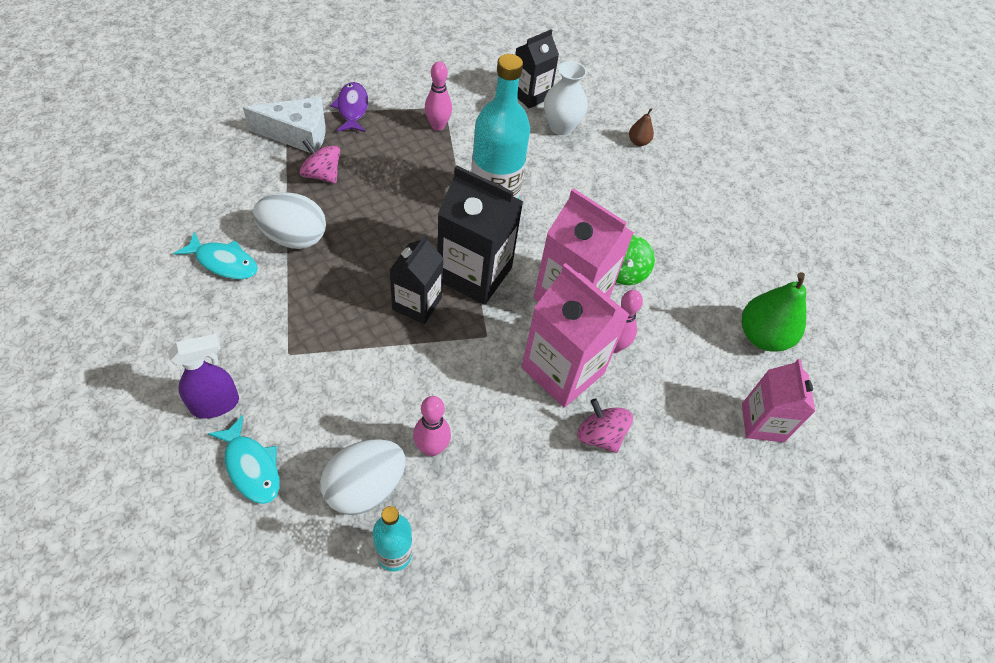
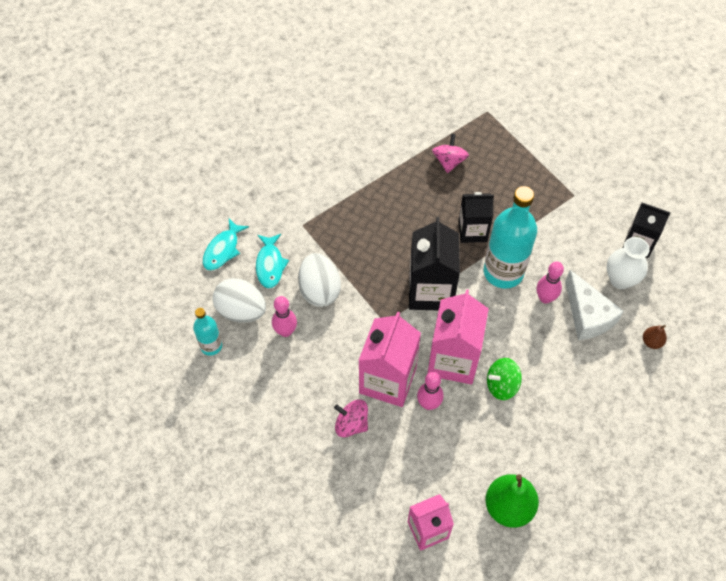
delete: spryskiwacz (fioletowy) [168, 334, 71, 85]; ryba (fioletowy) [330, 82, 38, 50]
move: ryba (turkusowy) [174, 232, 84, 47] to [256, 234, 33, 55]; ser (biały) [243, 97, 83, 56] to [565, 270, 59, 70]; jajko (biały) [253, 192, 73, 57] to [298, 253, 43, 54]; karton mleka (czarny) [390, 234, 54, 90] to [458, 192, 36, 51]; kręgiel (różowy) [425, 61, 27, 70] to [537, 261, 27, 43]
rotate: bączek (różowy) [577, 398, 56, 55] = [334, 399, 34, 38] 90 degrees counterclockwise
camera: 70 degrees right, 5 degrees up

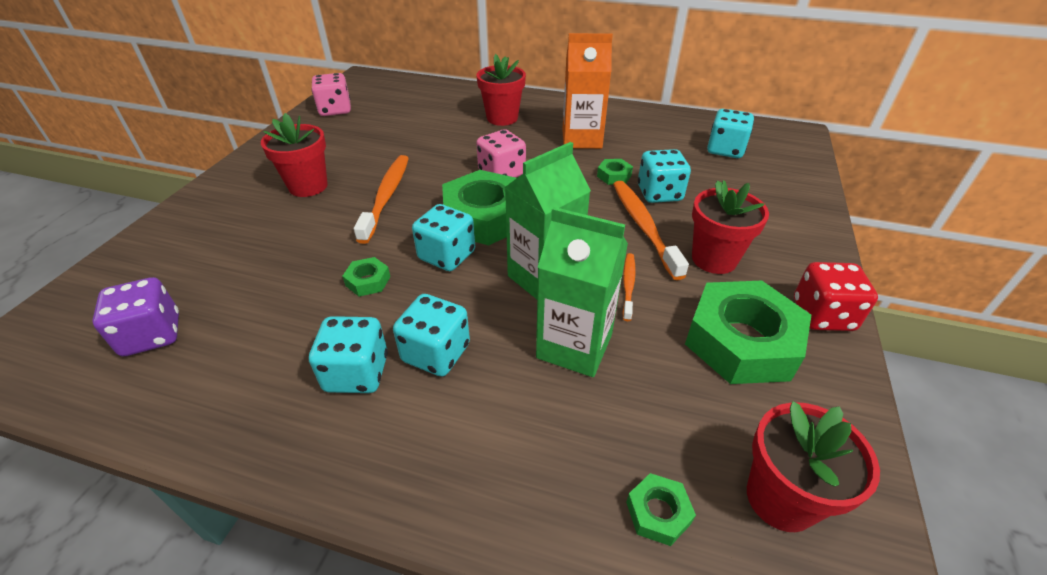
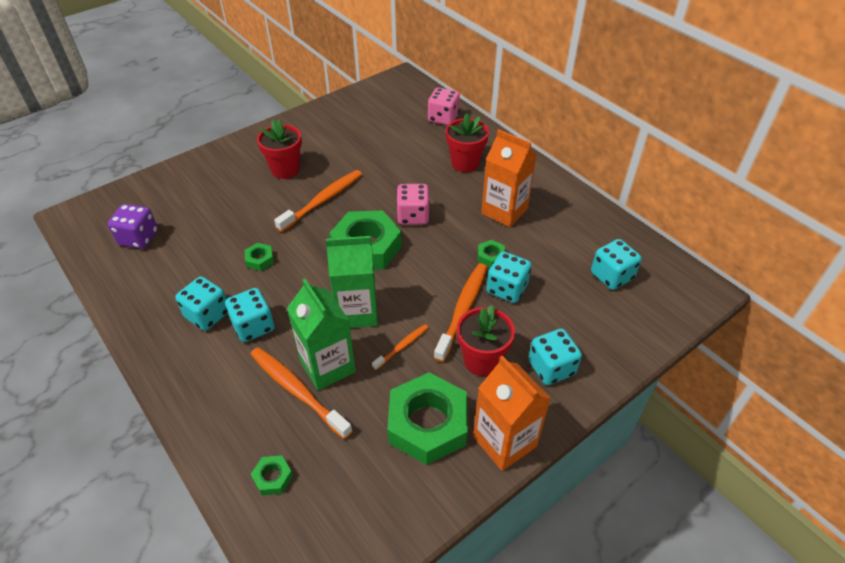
delete: doniczka (czerwony) [747, 401, 133, 131]
insert: szczoteczka do zębów (pomarańczowy) [250, 347, 103, 92]
move: kostka do gry (różowy) [311, 73, 40, 43] to [428, 88, 32, 37]; kostka do gry (turkusowy) [412, 204, 63, 67] to [528, 328, 54, 57]
replace: kostka do gry (czerwony) [794, 262, 84, 69] to karton mleka (pomarańczowy) [473, 356, 78, 115]
camera: 35 degrees right, 5 degrees up

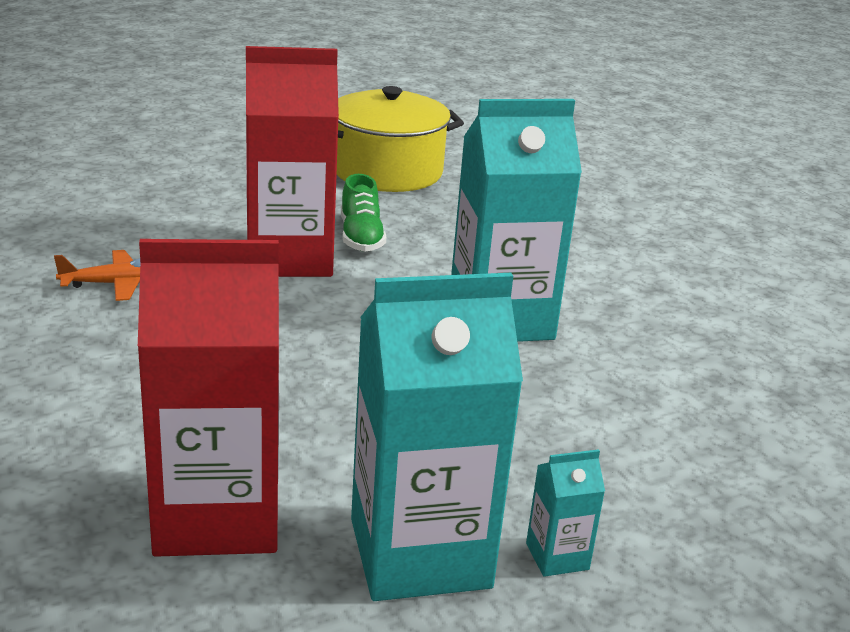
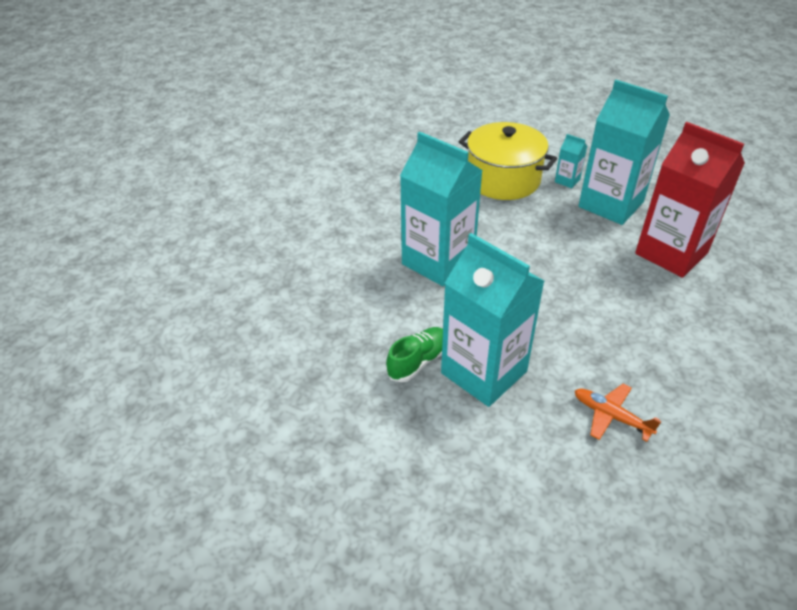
move: garnek (żółty) [337, 86, 127, 106] to [459, 122, 98, 78]
recolor: karton mleka (czerwony) [246, 46, 93, 231] to karton mleka (turkusowy) [441, 233, 103, 174]
camera: 125 degrees left, 15 degrees up

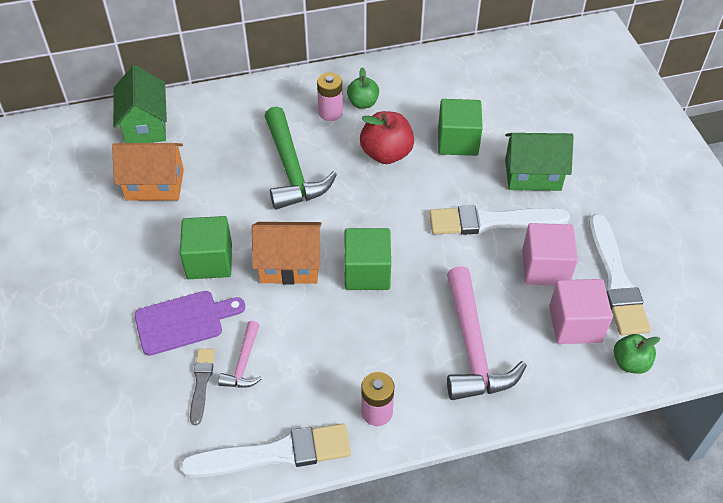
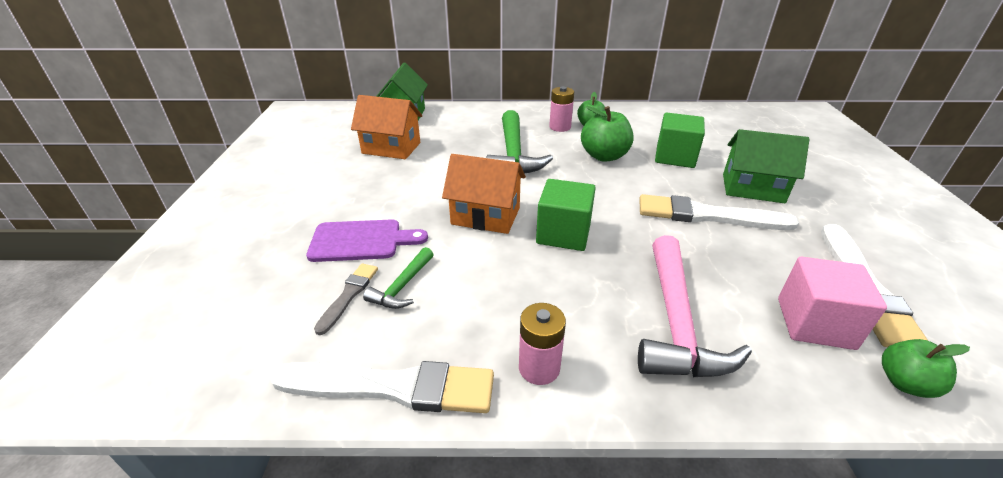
delete: sześcian (zielony) [180, 216, 52, 63]; sześcian (różowy) [522, 223, 56, 62]
recolor: młotek (różowy) [218, 321, 44, 67] to młotek (zielony) [363, 247, 71, 62]; jabłko (czerwony) [360, 111, 54, 53] to jabłko (zielony) [581, 106, 53, 56]
camera: 15 degrees right, 15 degrees down

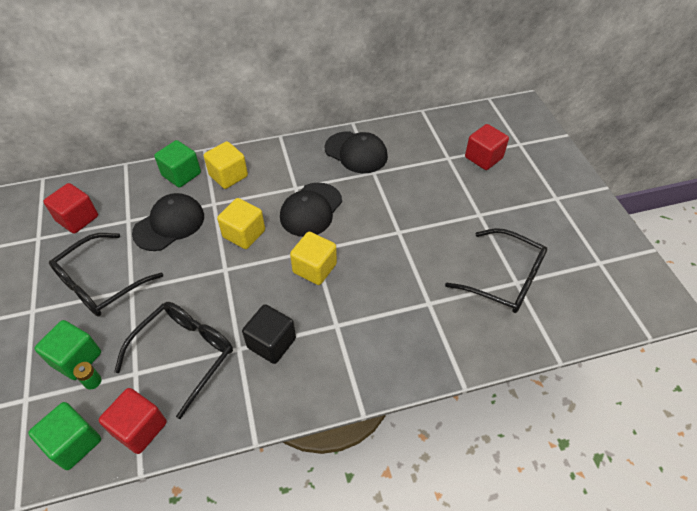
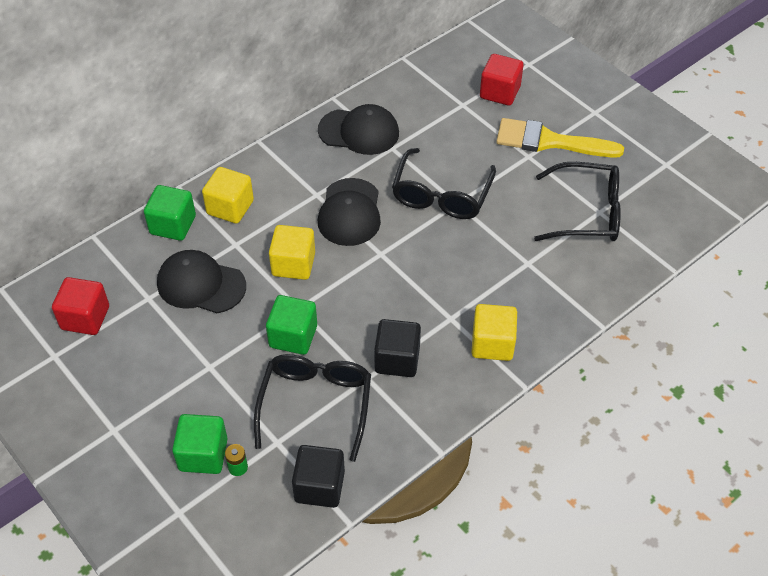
insert: pędzel (żółty) [496, 118, 128, 40]
move: sześcian (zielony) [28, 402, 73, 68] to [266, 295, 51, 60]; okulary (czarny) [49, 233, 114, 84] to [392, 148, 104, 71]; sześcian (żółty) [290, 232, 47, 53] to [471, 304, 46, 57]
recolor: sześcian (czerwony) [99, 388, 68, 66] to sześcian (czarny) [292, 445, 53, 63]
rotate: czapka (czarny) [132, 193, 72, 58] = [157, 250, 89, 63] 90 degrees counterclockwise
camera: 25 degrees left, 0 degrees up

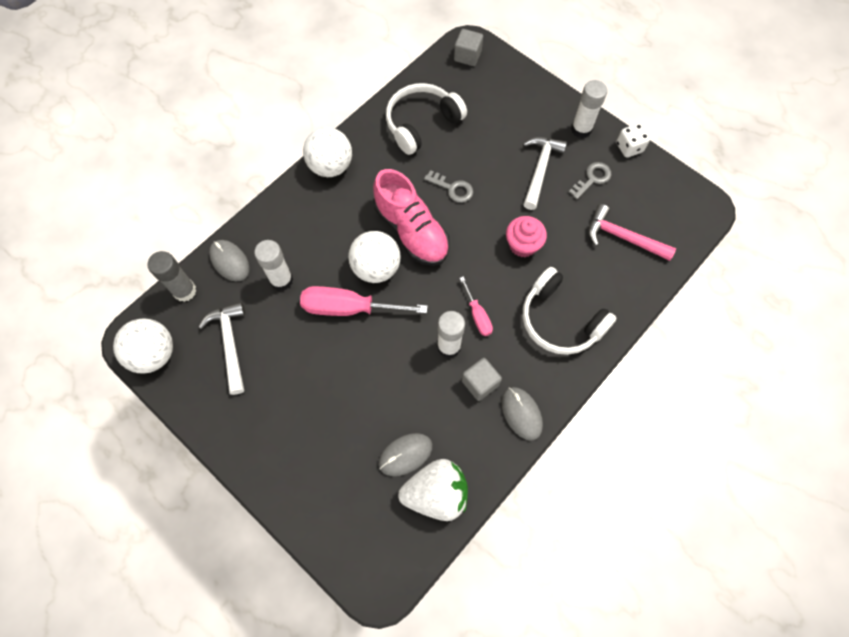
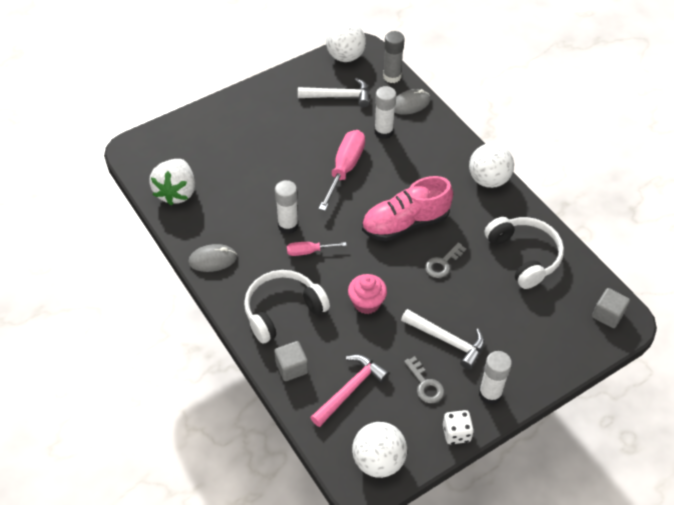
delete: myszka (szary) [379, 433, 54, 43]
move: piłka (biały) [348, 231, 53, 52] to [352, 422, 55, 56]; sześcian (szary) [462, 358, 40, 43] to [274, 341, 34, 40]
camera: 105 degrees right, 15 degrees down

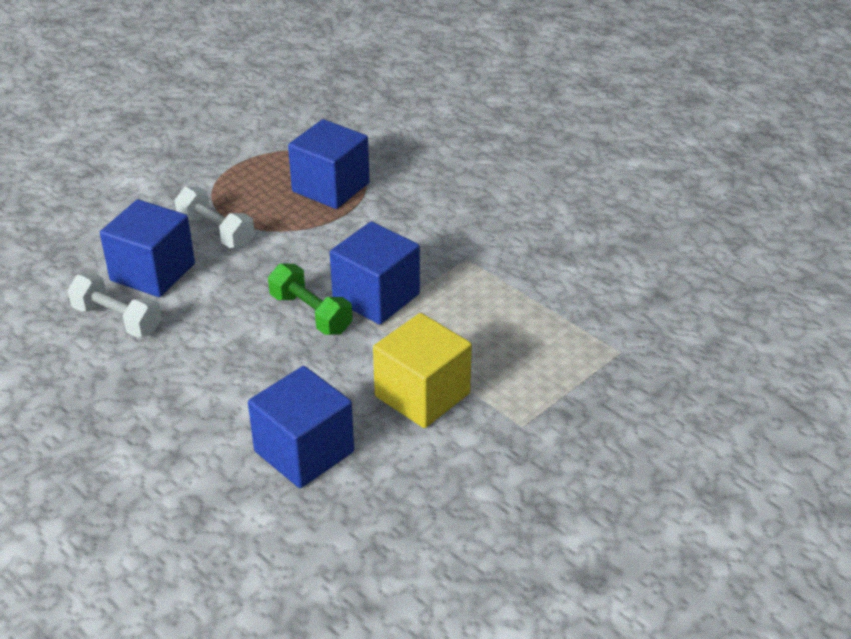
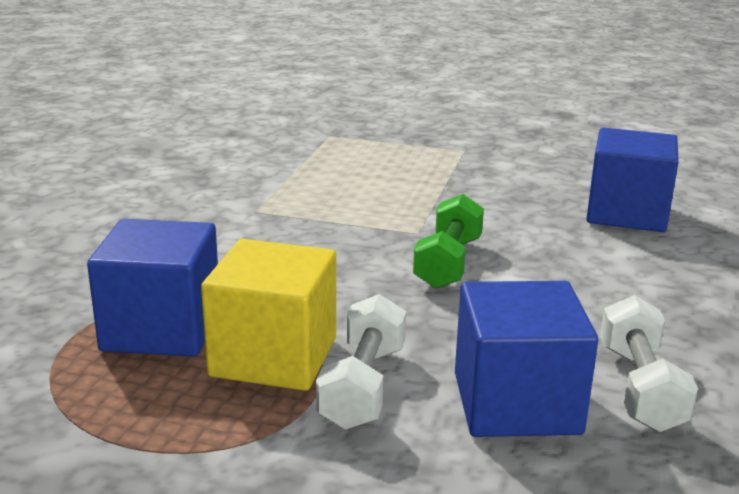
delete: sześcian (niebieski) [330, 222, 90, 103]
move: sześcian (żółty) [373, 313, 99, 115] to [201, 239, 135, 152]
camera: 120 degrees left, 15 degrees down

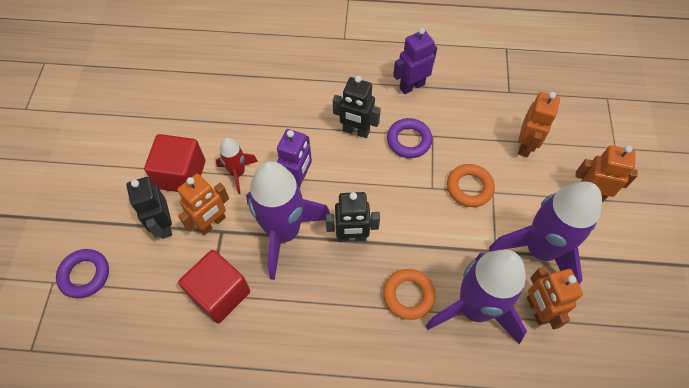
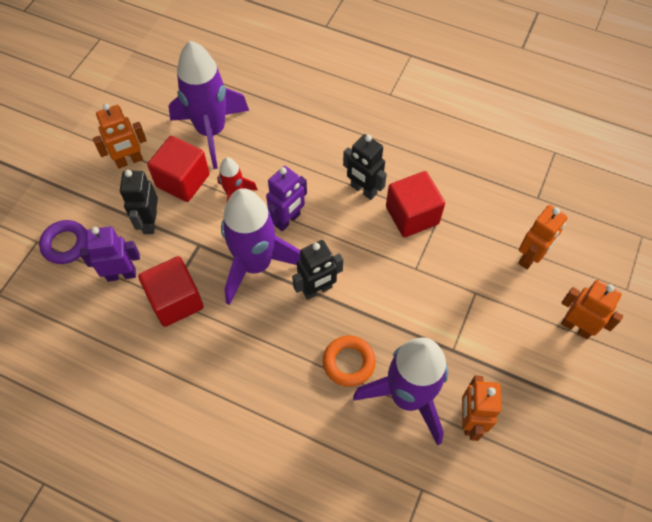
delete: pierścień (pomarańczowy) [447, 164, 48, 43]
move: robot (pomarańczowy) [177, 174, 52, 61] to [93, 103, 54, 66]; robot (fioletowy) [393, 28, 44, 66] to [80, 227, 60, 55]; rakieta (fioletowy) [489, 182, 113, 103] to [169, 41, 80, 128]
replace: pierścień (fioletowy) [387, 118, 45, 40] to sześcian (czerwony) [386, 171, 59, 66]
rotate: robot (czarny) [326, 192, 54, 50] = [292, 240, 51, 60] 45 degrees counterclockwise
camera: 20 degrees right, 0 degrees up

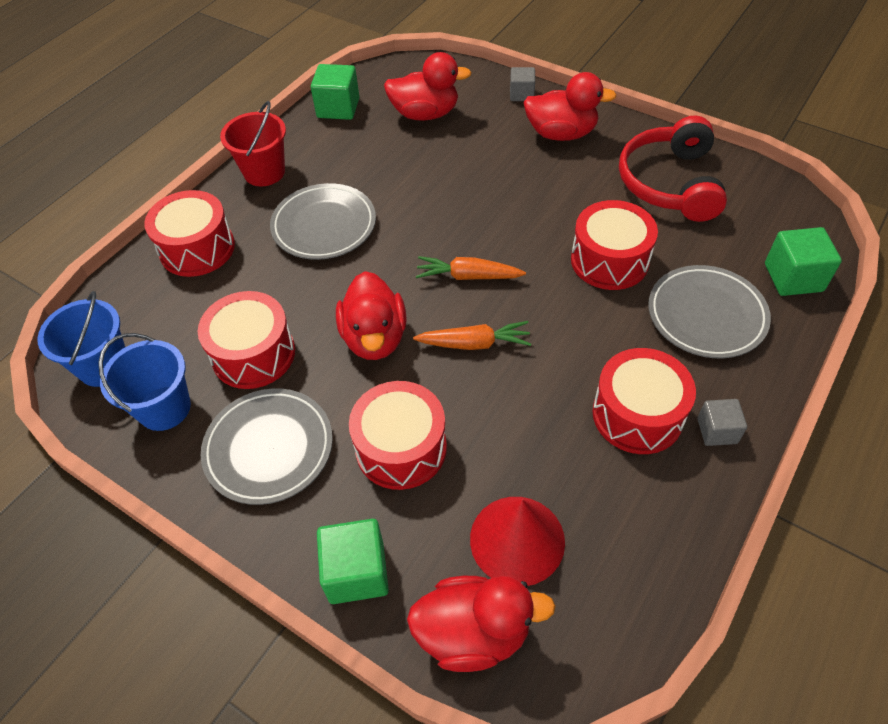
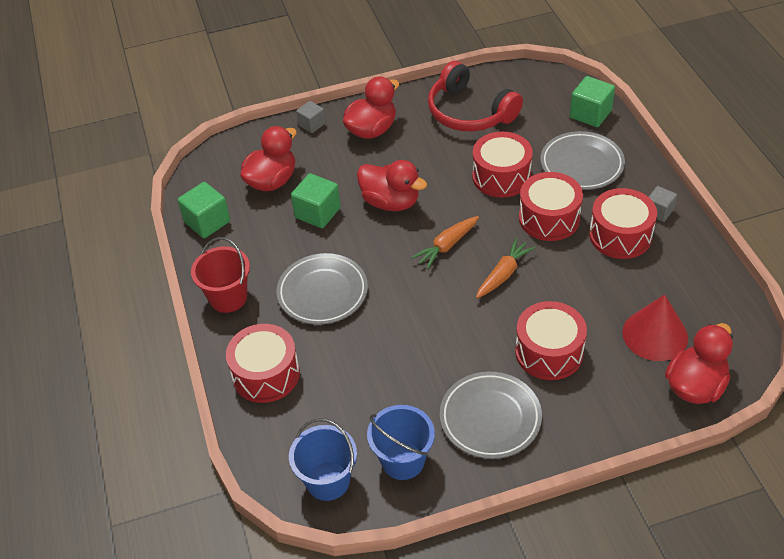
move: bęben (czerwony) [198, 291, 97, 98] to [519, 172, 64, 69]; sześcian (zielony) [317, 519, 72, 85] to [291, 173, 50, 55]; kaczka (czerwony) [336, 271, 71, 89] to [357, 160, 70, 51]
camera: 50 degrees left, 5 degrees down

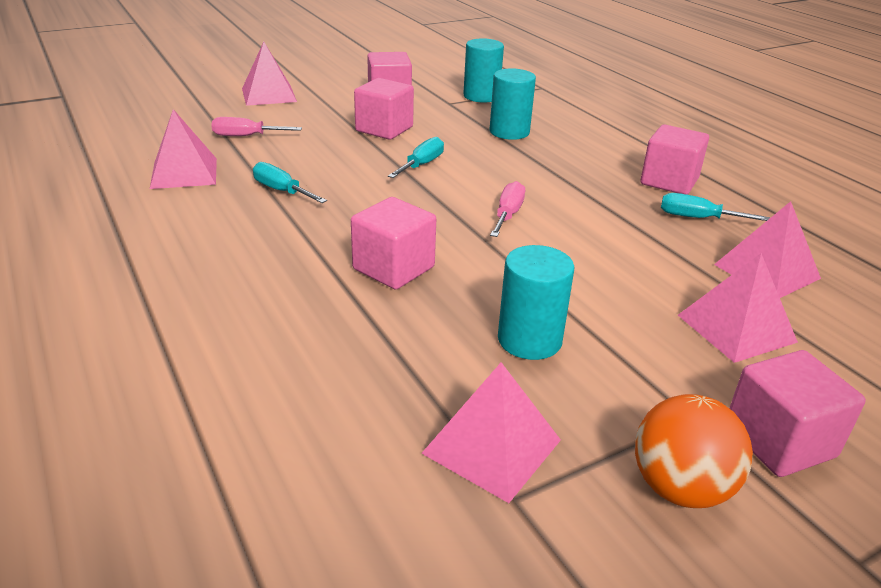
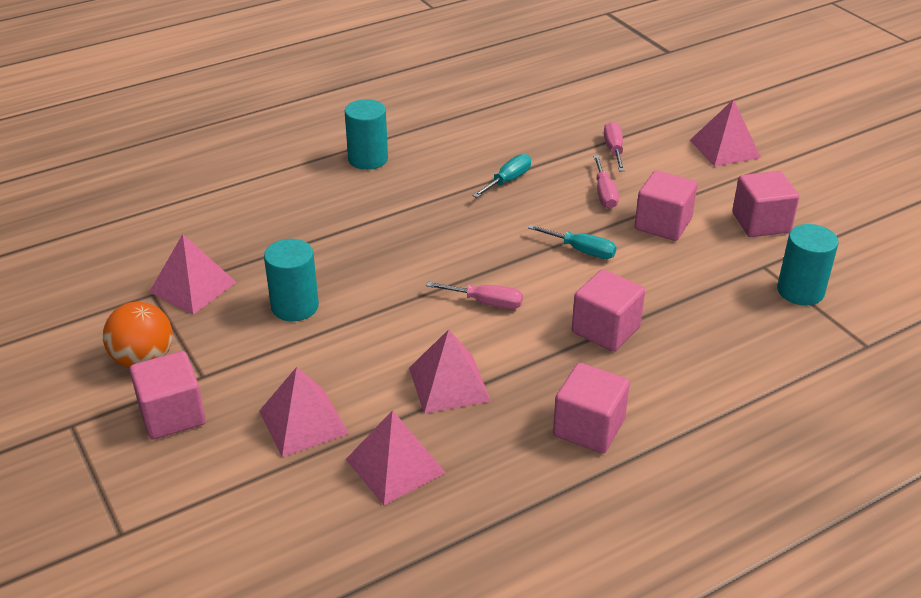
delete: śrubokręt (turkusowy) [661, 193, 109, 28]
insert: śrubokręt (różowy) [593, 156, 26, 53]
move: piramida (różowy) [150, 109, 67, 80] to [409, 329, 82, 85]; sześcian (różowy) [351, 197, 85, 92] to [572, 269, 73, 83]; walec (turkusowy) [489, 68, 47, 72] to [345, 99, 43, 71]
camera: 90 degrees right, 5 degrees up

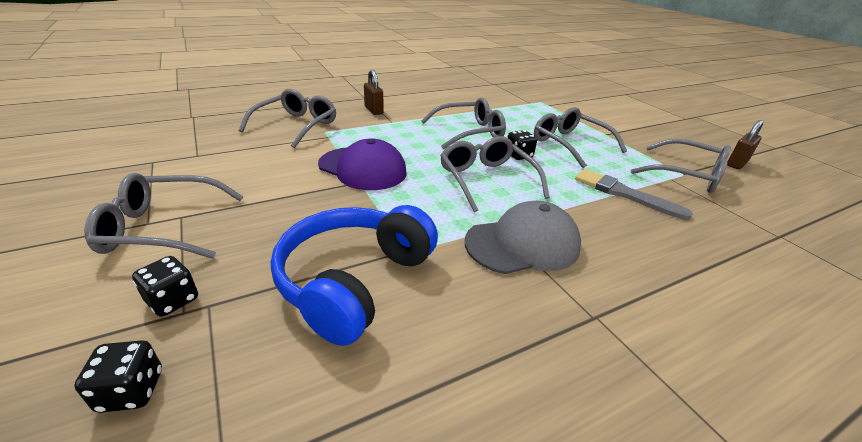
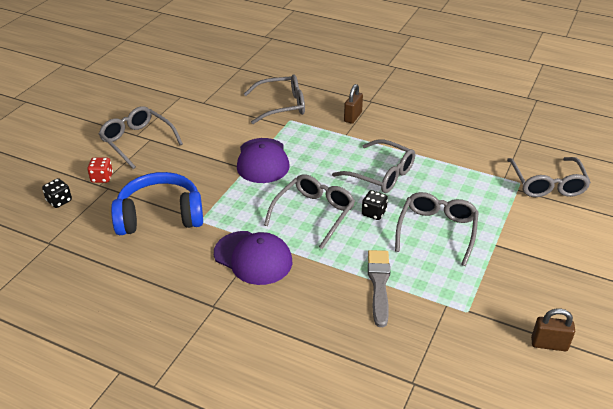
move: okulary (szary) [631, 139, 100, 54] to [507, 157, 84, 40]
recolor: kostka do gry (czarny) [132, 256, 66, 61] to kostka do gry (czerwony) [87, 157, 26, 26]; czapka (szary) [465, 201, 116, 73] to czapka (fioletowy) [214, 231, 79, 54]
camera: 55 degrees right, 5 degrees up

